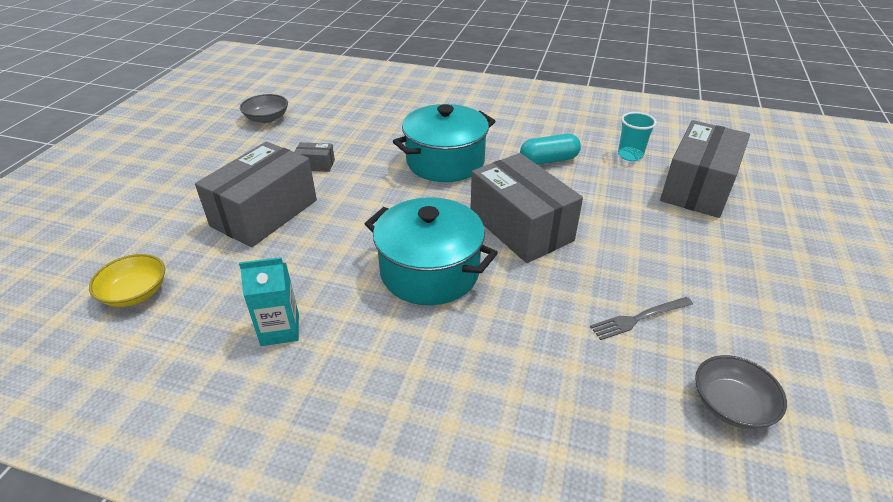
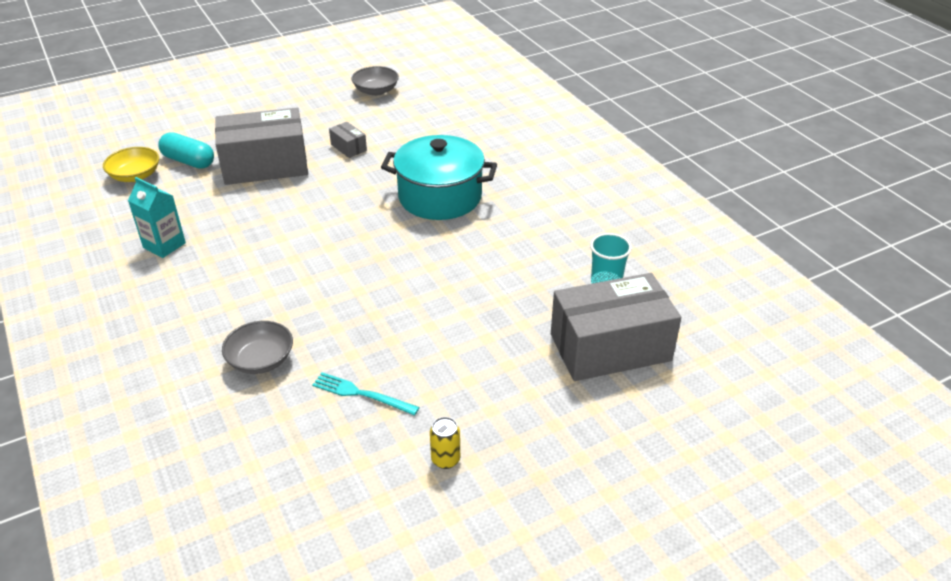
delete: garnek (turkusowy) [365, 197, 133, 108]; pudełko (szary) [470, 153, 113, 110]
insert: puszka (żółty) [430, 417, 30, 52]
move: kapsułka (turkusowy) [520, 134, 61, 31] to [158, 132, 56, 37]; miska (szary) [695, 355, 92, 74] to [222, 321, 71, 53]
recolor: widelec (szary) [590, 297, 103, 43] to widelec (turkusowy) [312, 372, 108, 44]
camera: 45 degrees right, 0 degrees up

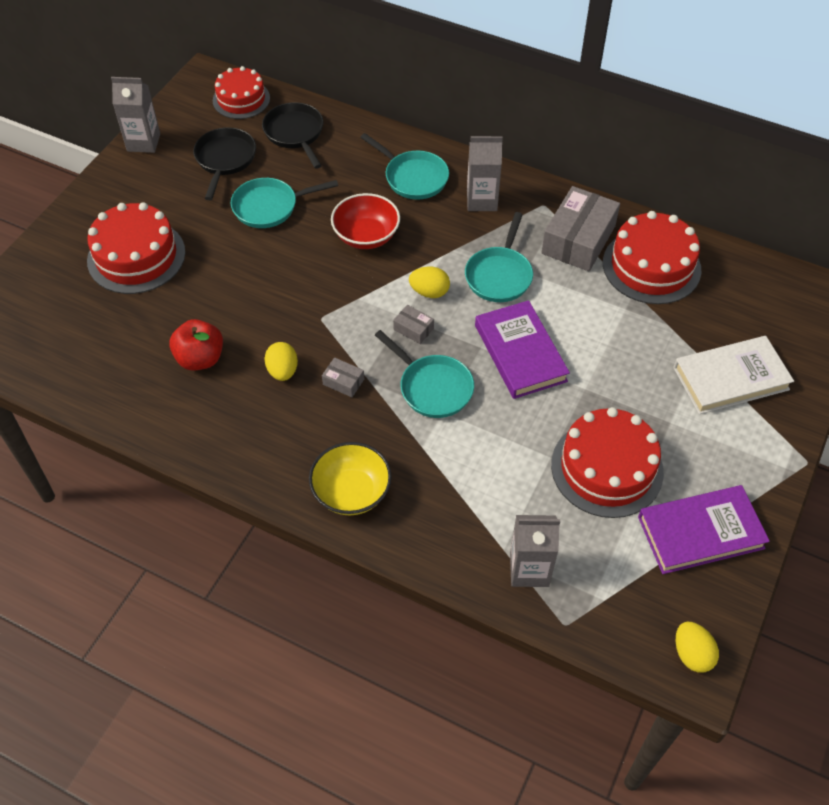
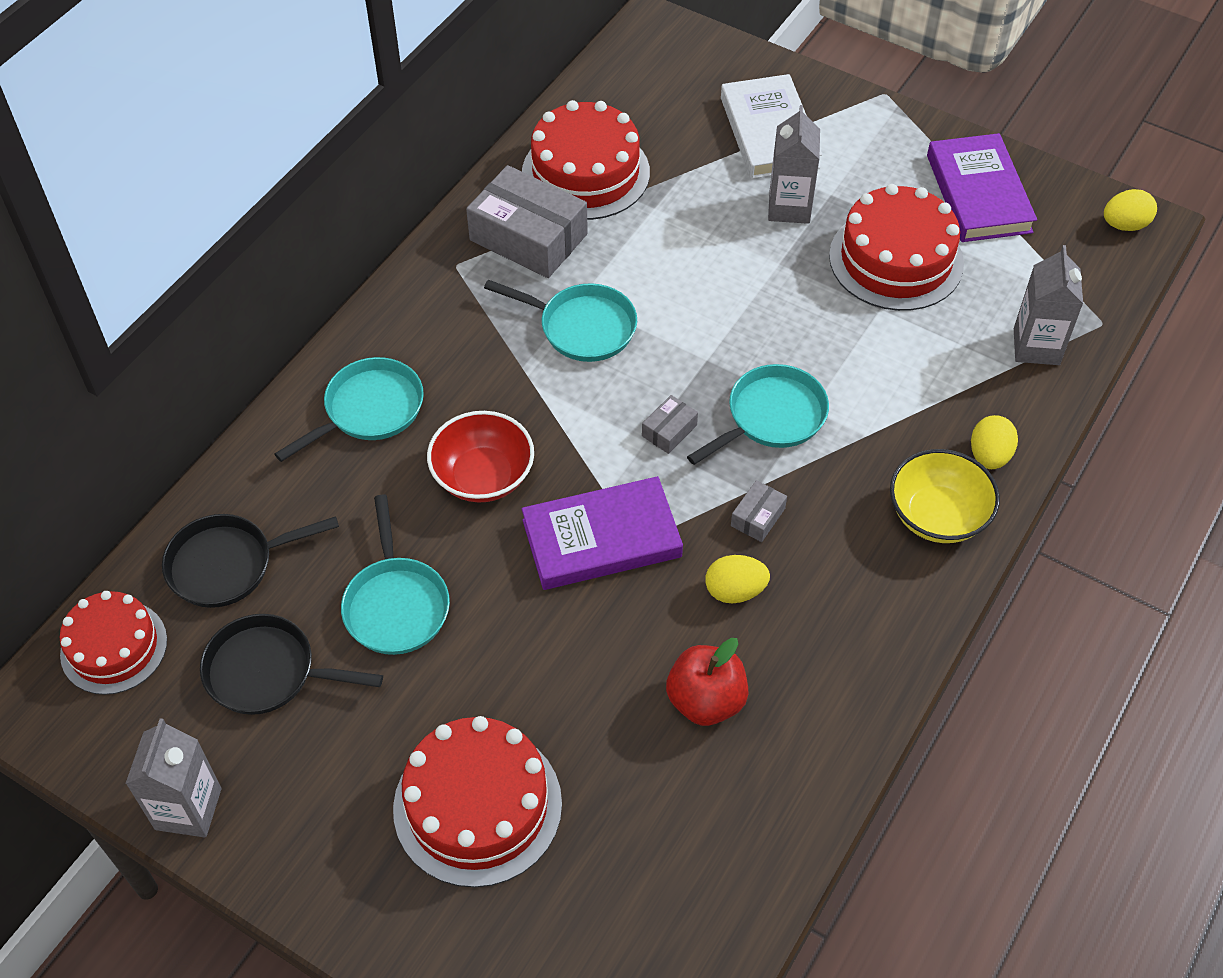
move: jajko (żółty) [409, 267, 41, 31] to [971, 415, 47, 54]; karton mleka (szary) [467, 136, 36, 75] to [768, 105, 52, 119]; książka (fioletowy) [475, 300, 95, 99] to [522, 476, 161, 114]
camera: 85 degrees left, 0 degrees up

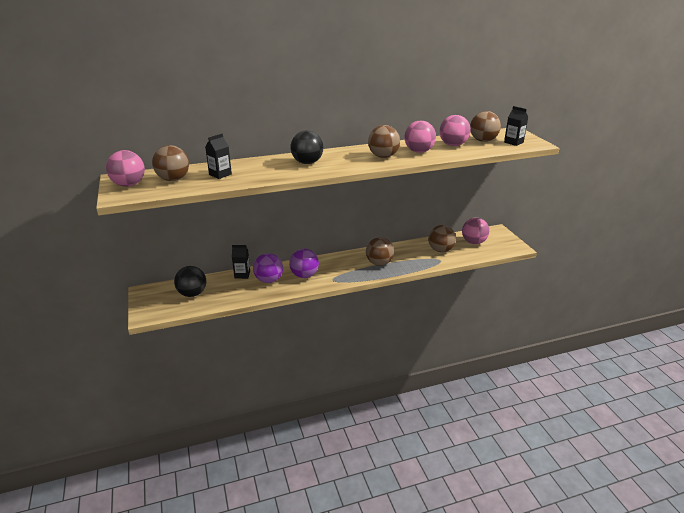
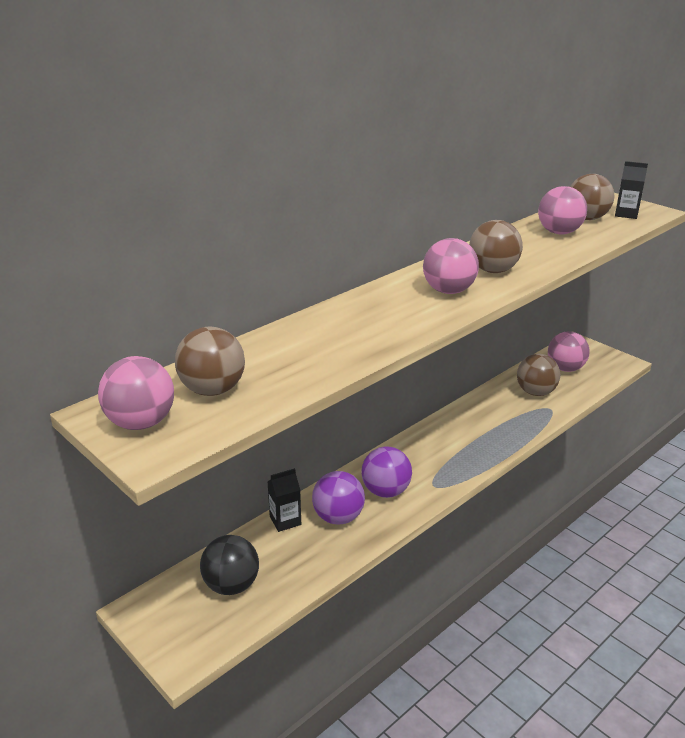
delete: karton mleka (czarny) [205, 134, 27, 45]; piłka (czarny) [290, 131, 34, 33]; piłka (brązowy) [366, 237, 28, 29]
move: piłka (różowy) [404, 121, 32, 32] to [423, 238, 56, 56]
camera: 25 degrees left, 0 degrees up

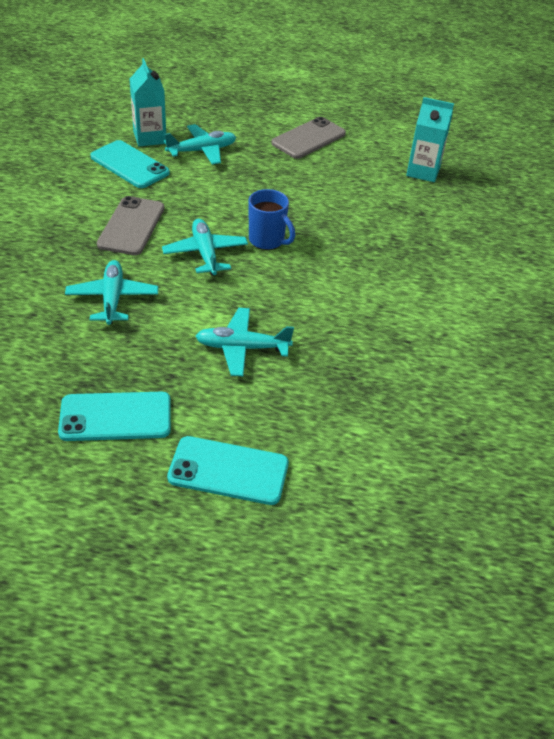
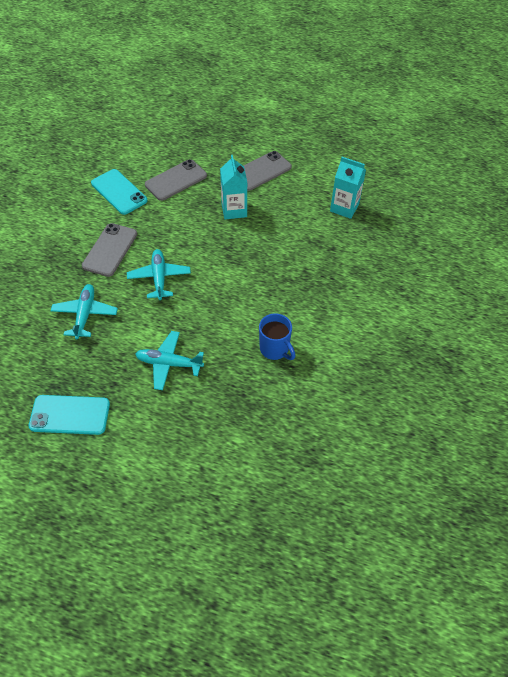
delete: telefon (turkusowy) [167, 436, 122, 69]
move: karton mleka (turkusowy) [130, 58, 36, 88] to [220, 155, 27, 64]; kubek (niebieski) [248, 189, 47, 61] to [259, 313, 36, 47]
replace: samolot (turkusowy) [164, 124, 72, 41] to telefon (szary) [145, 159, 62, 42]
camera: 10 degrees right, 10 degrees up

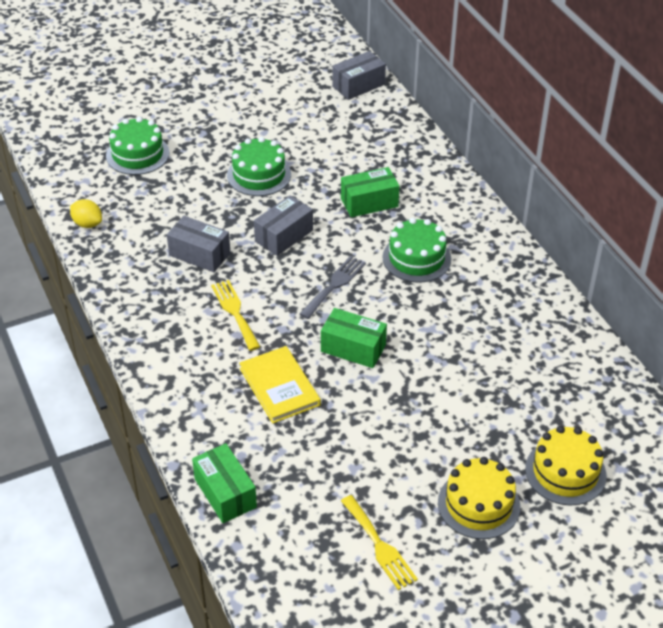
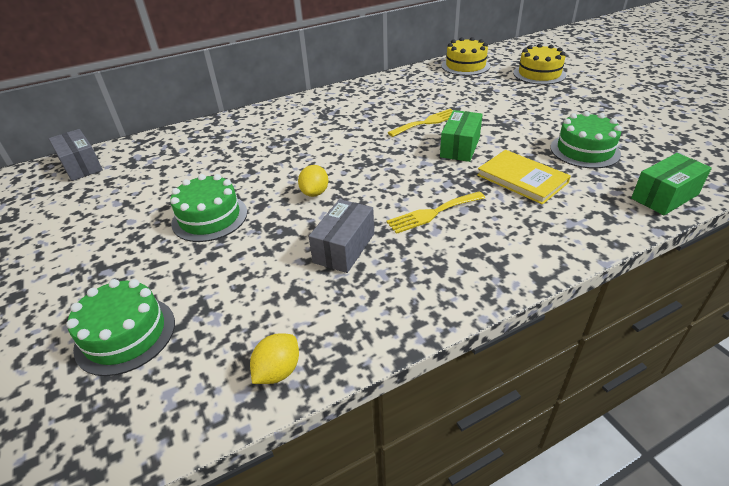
delete: widelec (szary) [300, 256, 66, 63]; pudełko (zielony) [341, 167, 59, 50]
move: widelec (żółty) [341, 495, 77, 95] to [388, 108, 65, 29]; tort (zielony) [382, 218, 69, 65] to [550, 111, 72, 58]; tort (żółty) [438, 457, 82, 82] to [441, 37, 49, 39]
replace: pudełko (szary) [254, 195, 59, 61] to cytryna (żółty) [298, 165, 30, 32]
rotate: książka (żółty) [239, 346, 82, 78] = [477, 150, 94, 55] 75 degrees clockwise
camera: 90 degrees left, 5 degrees down

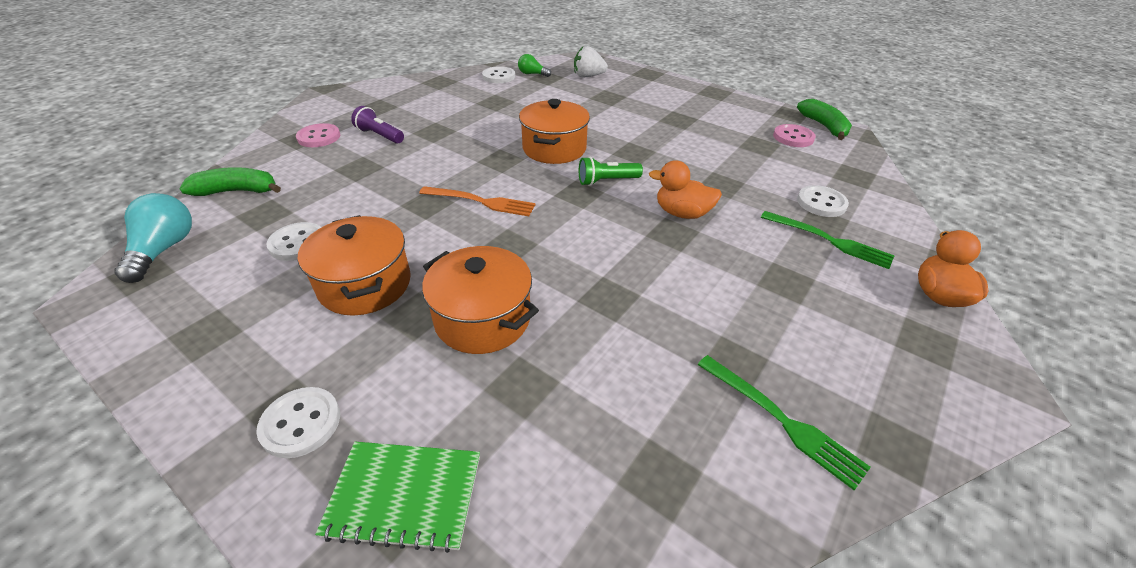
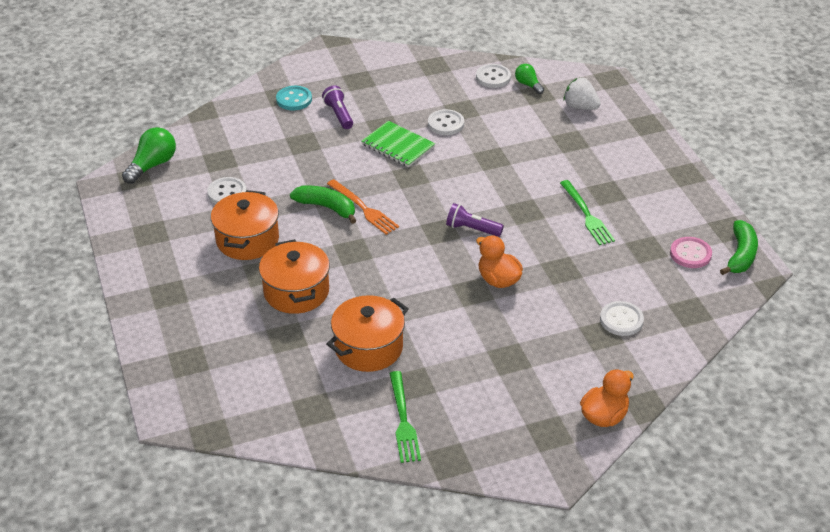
move: banan (zielony) [180, 167, 101, 29] to [290, 185, 66, 39]; guzik (biały) [256, 387, 84, 71] to [428, 109, 36, 26]; zeszyt (zielony) [315, 442, 165, 111] to [362, 121, 73, 46]; garnek (pomarańczowy) [519, 99, 71, 65] to [326, 295, 82, 77]; widelec (zielony) [761, 211, 134, 58] to [560, 180, 55, 65]
recolor: żarówka (turkusowy) [115, 193, 77, 90] to żarówka (zielony) [122, 127, 54, 57]; guzik (różowy) [296, 123, 44, 24] to guzik (turkusowy) [276, 86, 36, 24]; latarka (zielony) [579, 157, 64, 29] to latarka (fioletowy) [446, 203, 58, 34]
camera: 35 degrees right, 0 degrees up

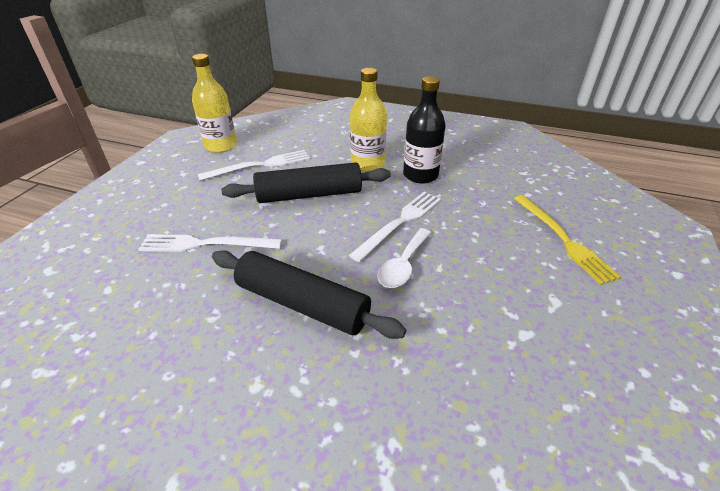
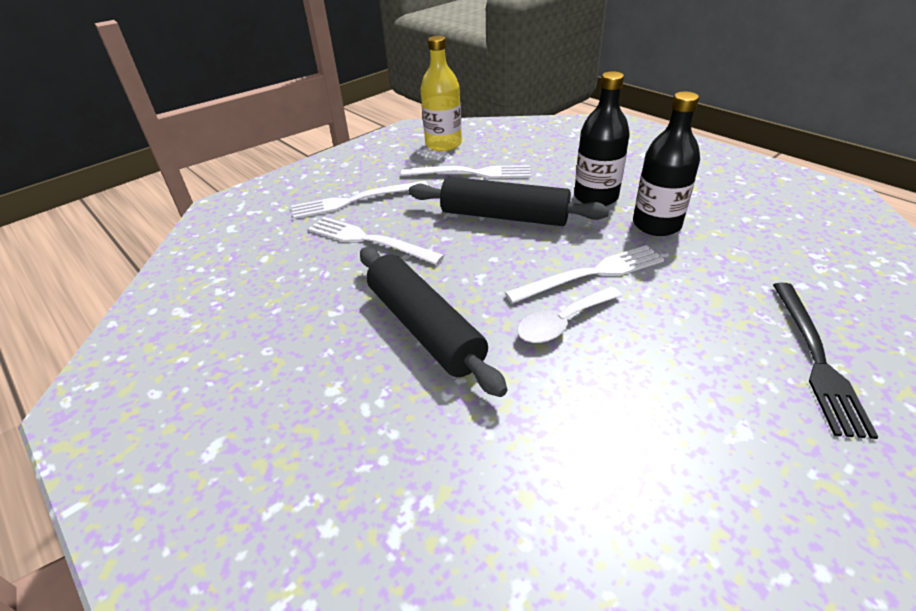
insert: widelec (biały) [291, 181, 137, 38]
recolor: butelka (żółty) [350, 68, 37, 104] to butelka (czarny) [574, 71, 56, 135]; widelec (żółty) [514, 195, 107, 90] to widelec (czarny) [773, 283, 105, 156]
camera: 30 degrees right, 0 degrees up

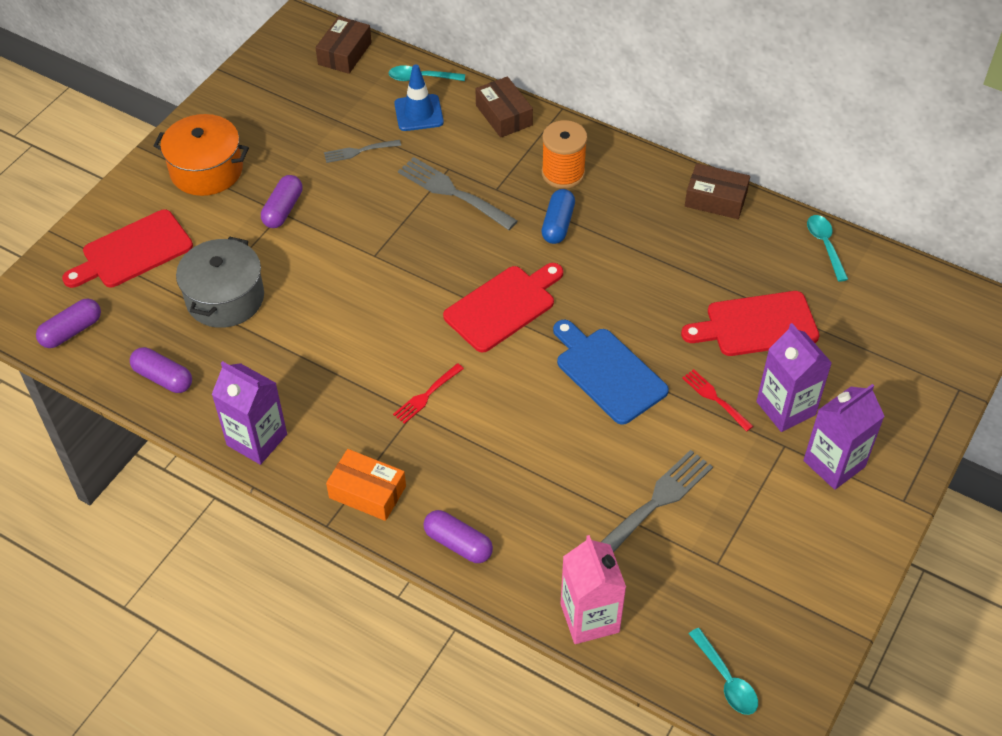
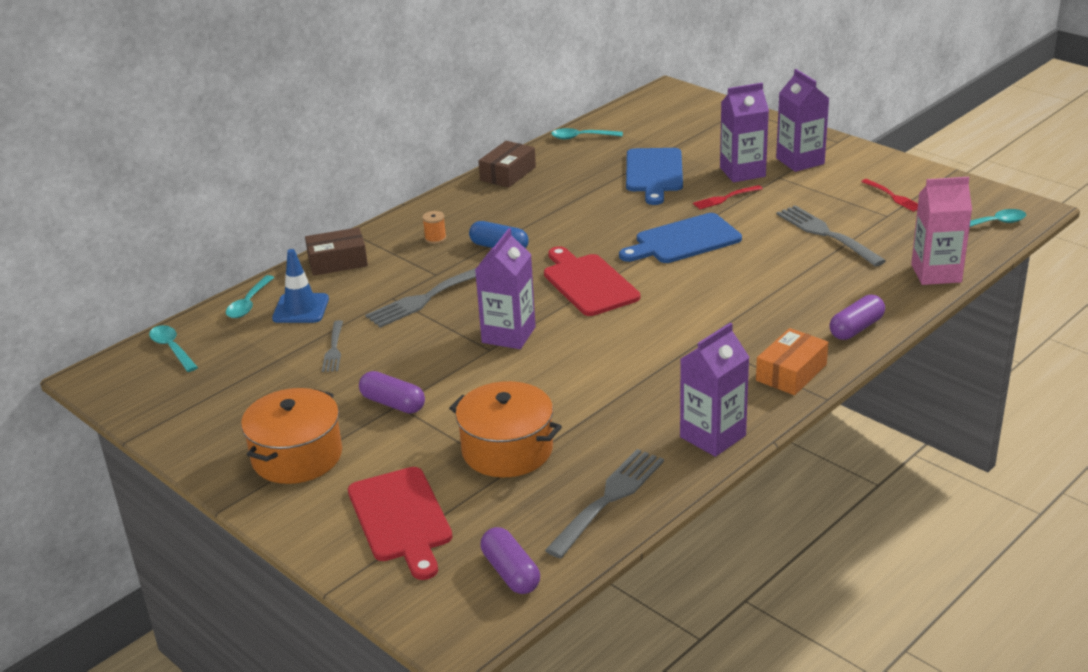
insert: karton mleka (fioletowy) [475, 228, 61, 121]
move: widelec (czerwony) [393, 363, 71, 61] to [861, 179, 57, 33]
replace: kapsułka (fioletowy) [130, 347, 62, 46] to widelec (szary) [545, 449, 119, 109]; pudełko (brązowy) [316, 16, 56, 58] to łyżka (turkusowy) [149, 325, 49, 47]
recolor: garnek (szary) [176, 237, 88, 91] to garnek (pomarańczowy) [449, 381, 113, 96]; deska do krojenia (czerwony) [681, 291, 139, 65] to deska do krojenia (niebieski) [626, 148, 57, 57]
resize: szpulka (pomarańczowy) [542, 120, 45, 69] = [422, 211, 24, 33] x0.50
camera: 75 degrees left, 20 degrees down

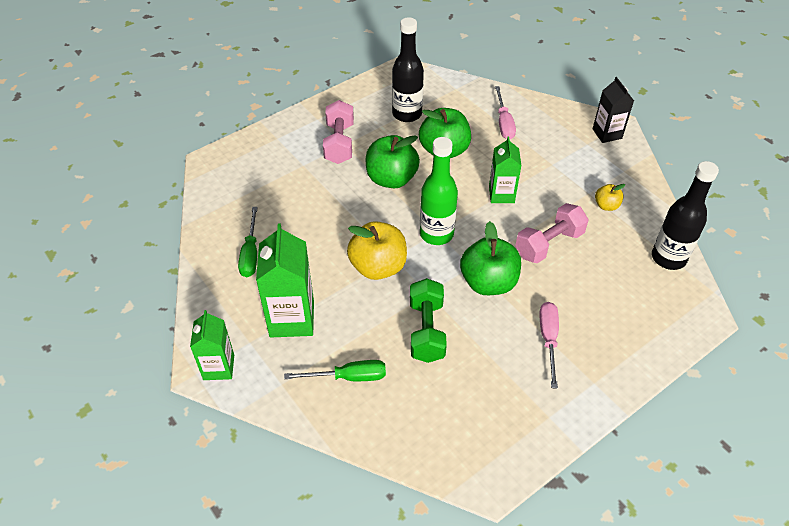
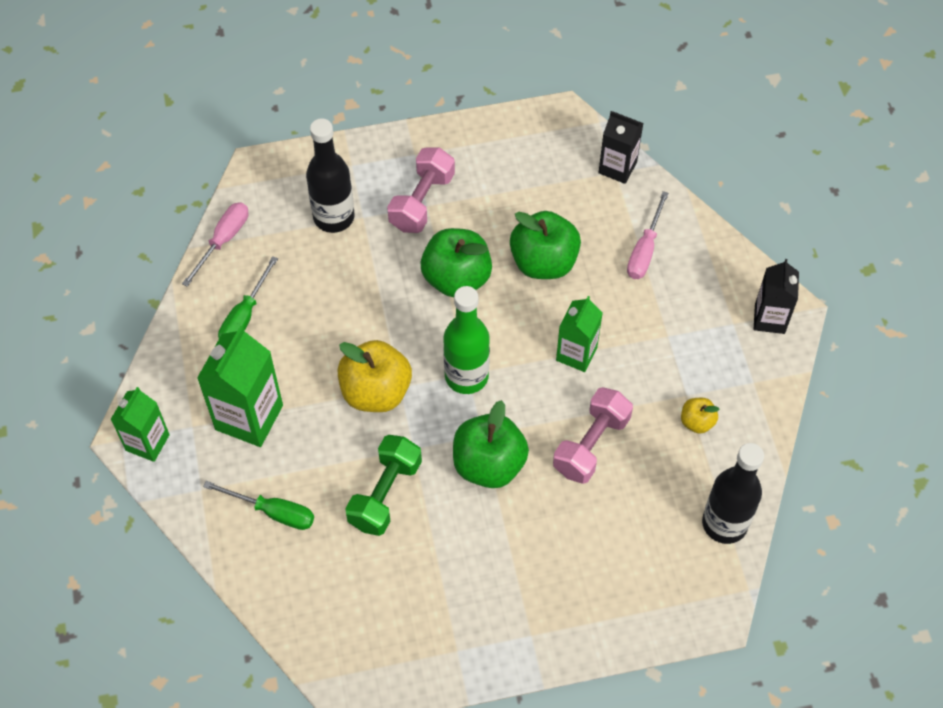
insert: karton mleka (czarny) [598, 111, 46, 73]
move: butelka (czarny) [392, 17, 32, 105] to [306, 118, 48, 115]; śrubokręt (różowy) [540, 302, 19, 87] to [182, 202, 66, 85]
rotate: hantel (różowy) [515, 203, 74, 60] = [553, 387, 80, 97] 45 degrees counterclockwise
camera: 25 degrees right, 10 degrees up

